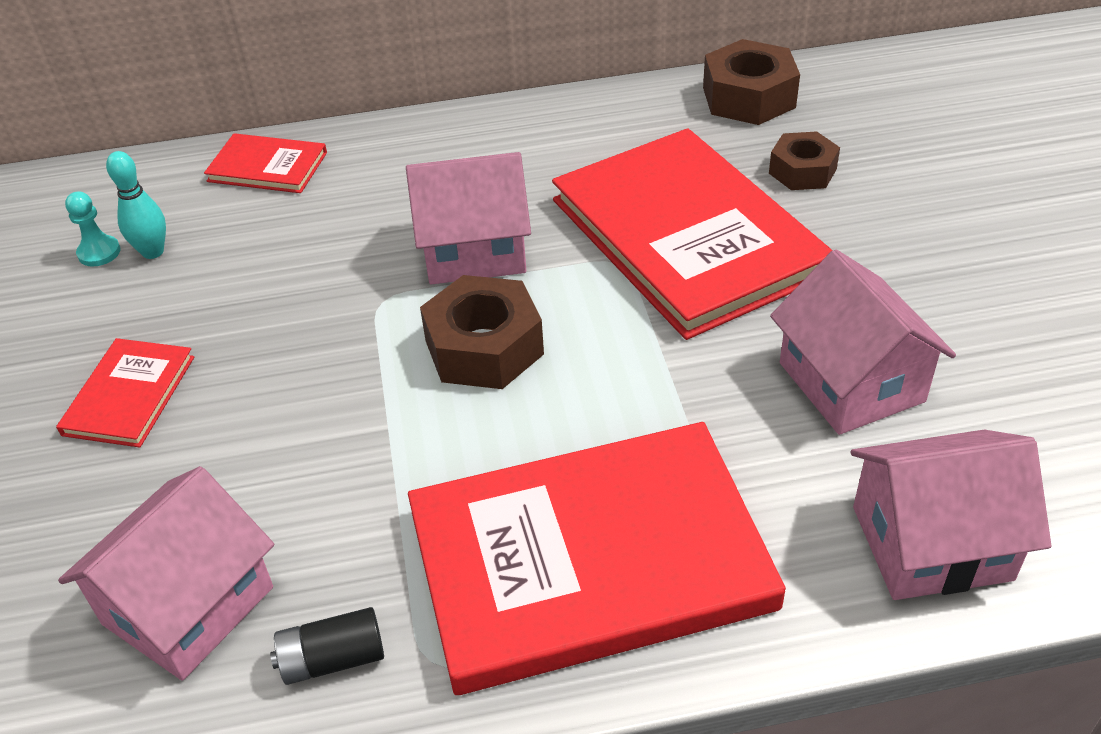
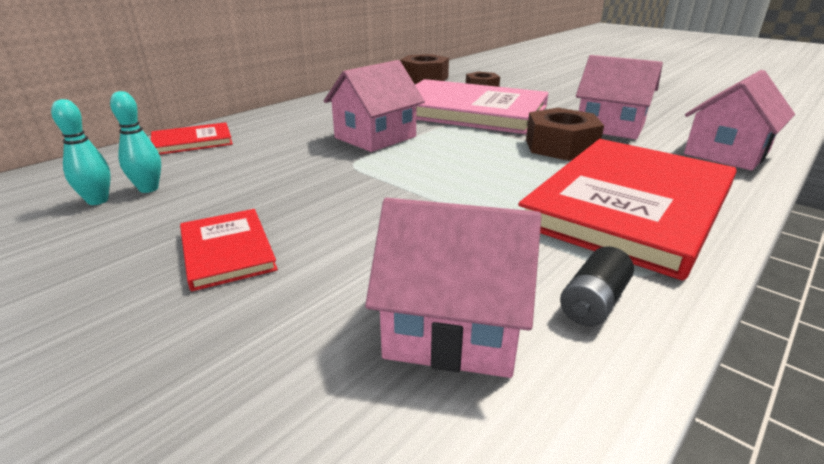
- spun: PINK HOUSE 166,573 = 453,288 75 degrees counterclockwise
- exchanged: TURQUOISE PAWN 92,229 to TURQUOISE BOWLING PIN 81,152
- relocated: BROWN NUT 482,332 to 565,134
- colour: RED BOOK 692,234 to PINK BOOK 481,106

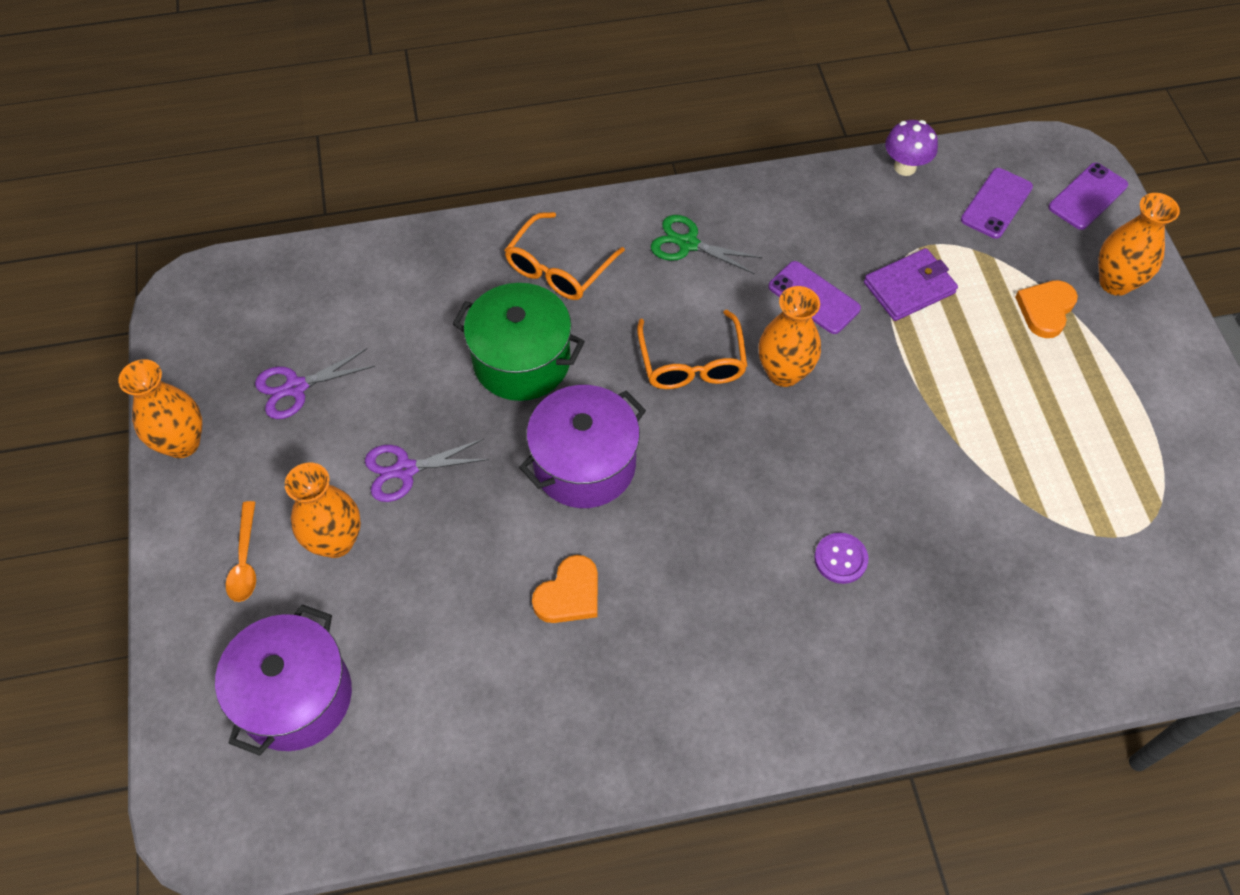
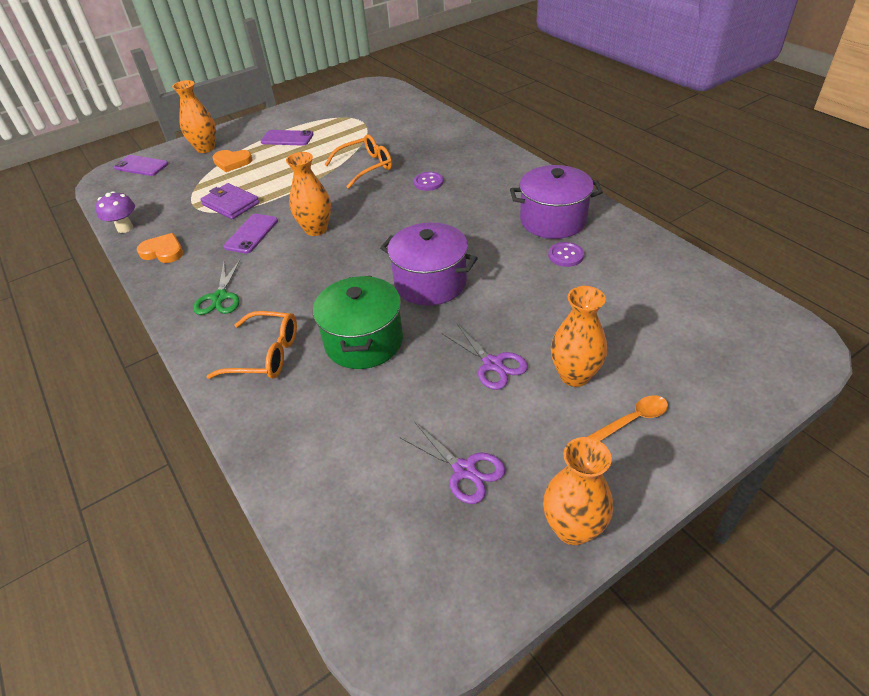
- relocated: PURPLE POT 283,680 to 556,202
- relocated: ORANGE HEART 565,589 to 160,248
- relocated: ORANGE GLASSES 692,349 to 358,161
- relocated: PURPLE PHONE 997,203 to 287,138
- appeared: PURPLE BUTTON 566,254

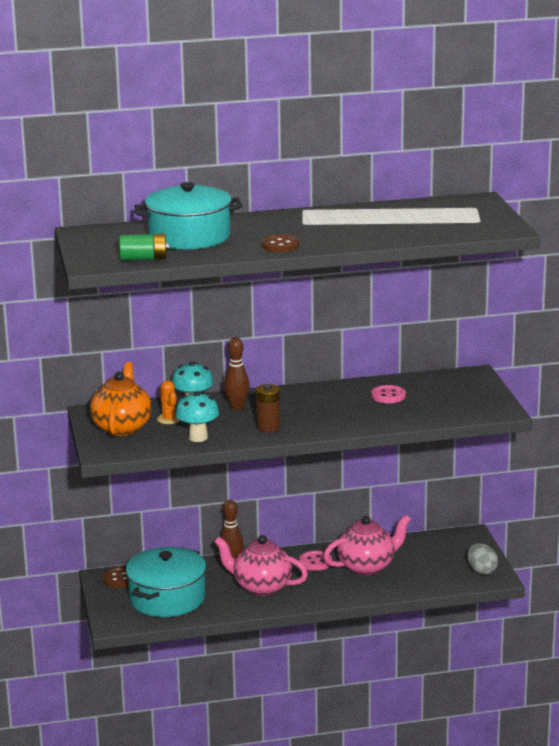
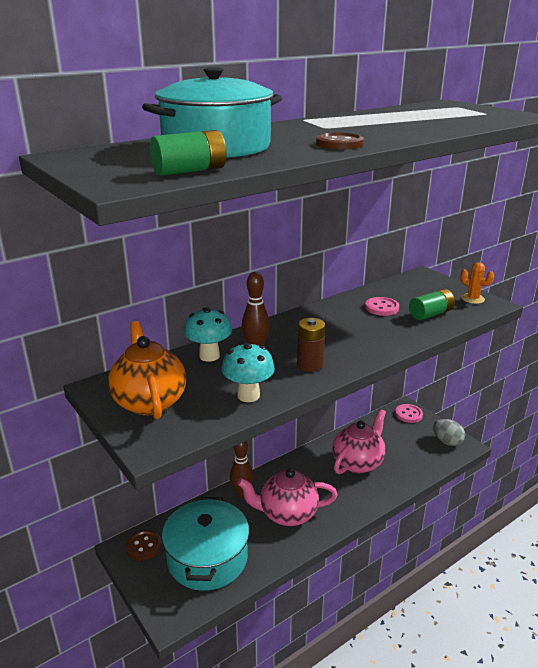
- relocated: ORANGE CACTUS 168,402 to 477,283
- relocated: PINK BUTTON 315,560 to 409,413
- appeared: GREEN BATTERY 432,304

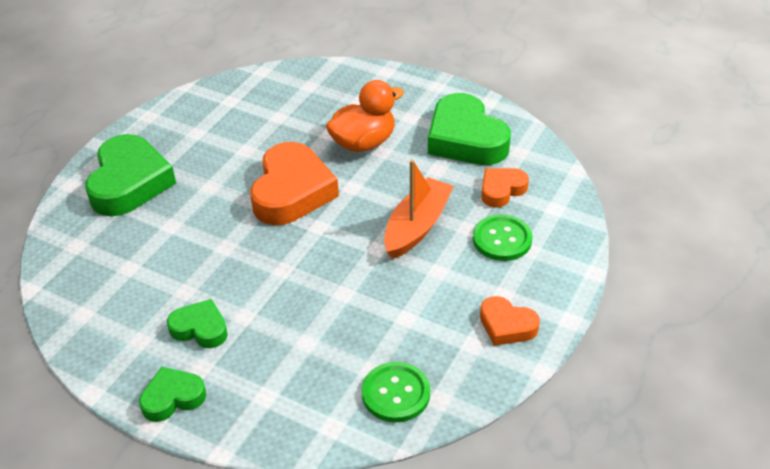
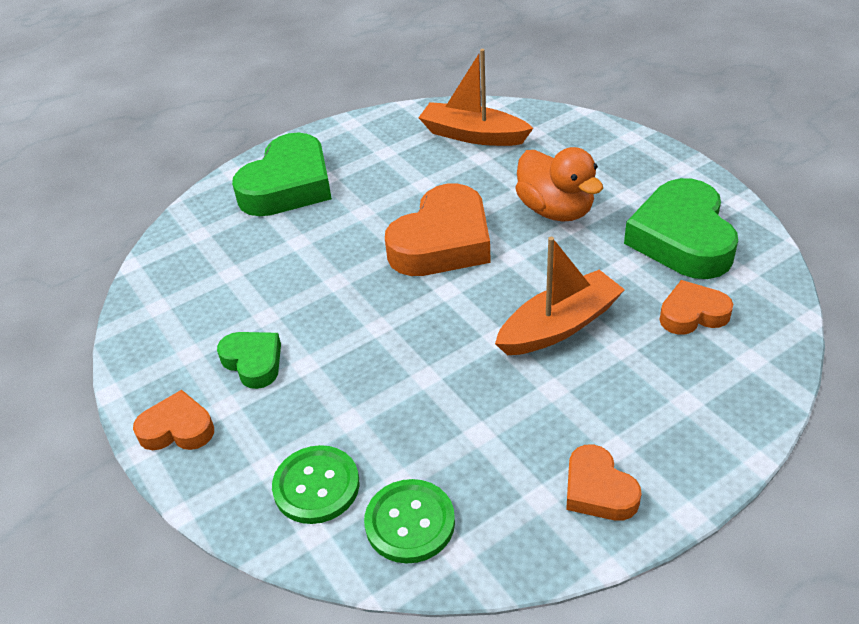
- colour: GREEN HEART 172,394 to ORANGE HEART 173,420
- spun: ORANGE DUCK 365,116 = 559,184 60 degrees clockwise
- relocated: GREEN BUTTON 502,237 to 316,484
- appeared: ORANGE BOAT 475,97

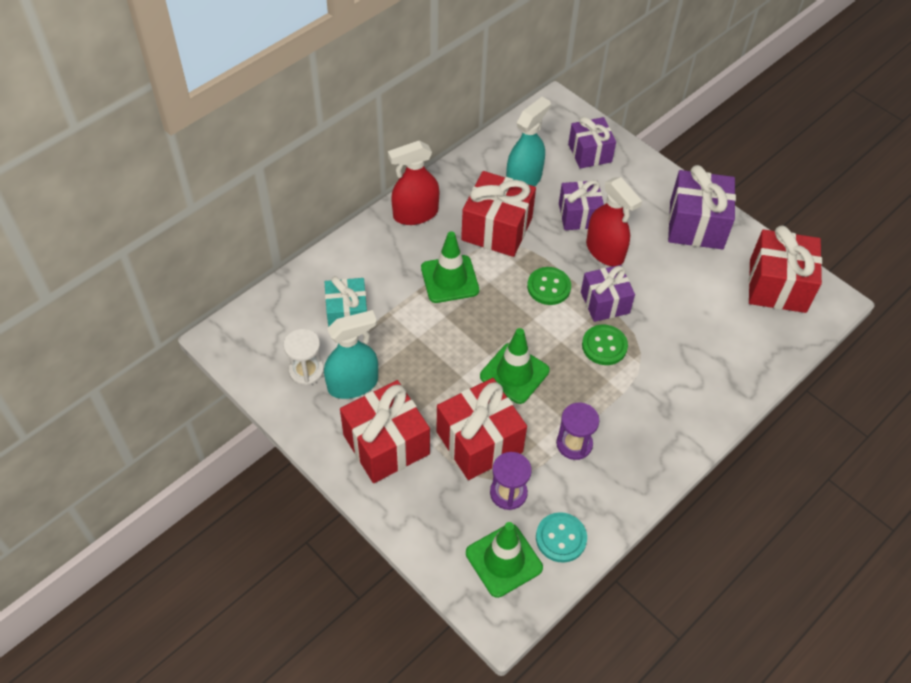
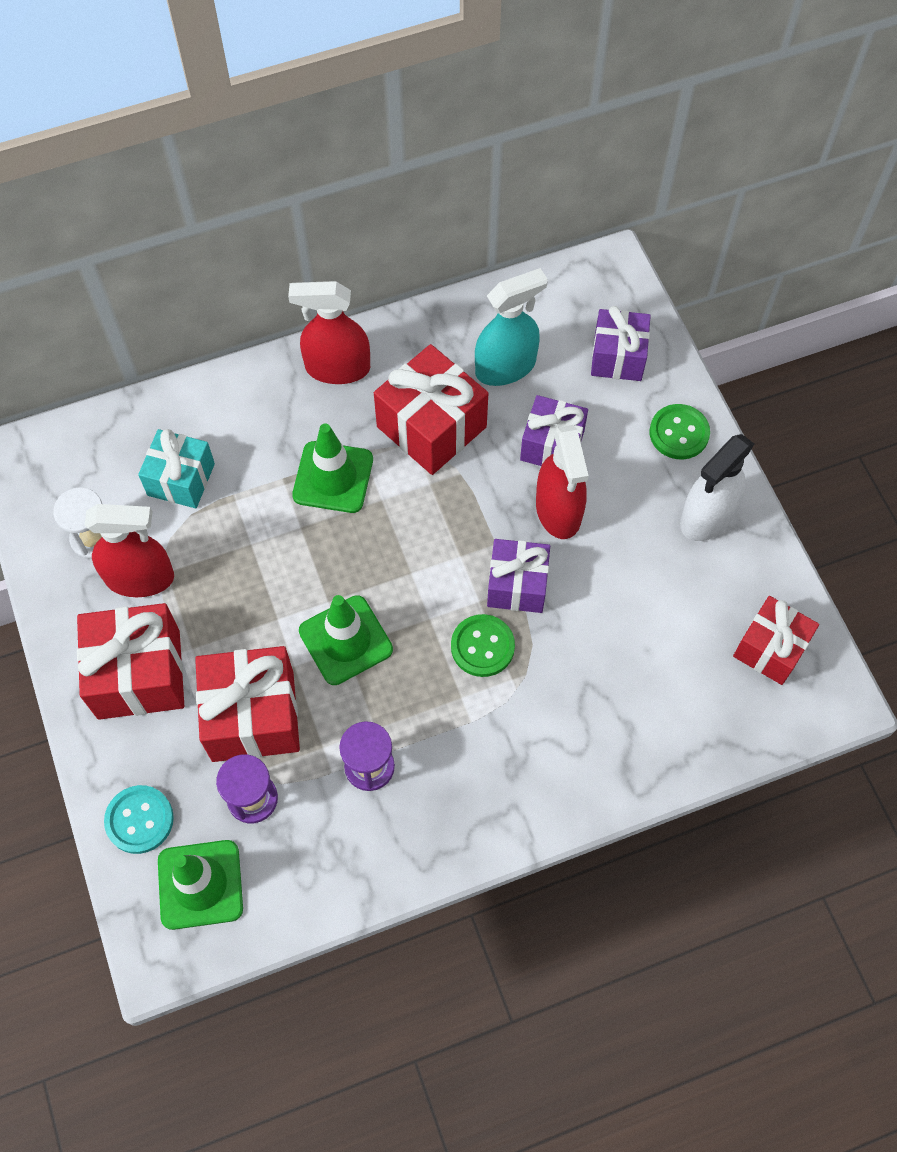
- colour: TURQUOISE SPRAY BOTTLE 351,354 to RED SPRAY BOTTLE 129,550
- relocated: GREEN BUTTON 549,286 to 680,431
- relocated: TURQUOISE BUTTON 561,537 to 139,819
- exchanged: PURPLE GIFT 702,207 to WHITE SPRAY BOTTLE 717,487
- size: RED GIFT 785,269 = 776,640 x0.66

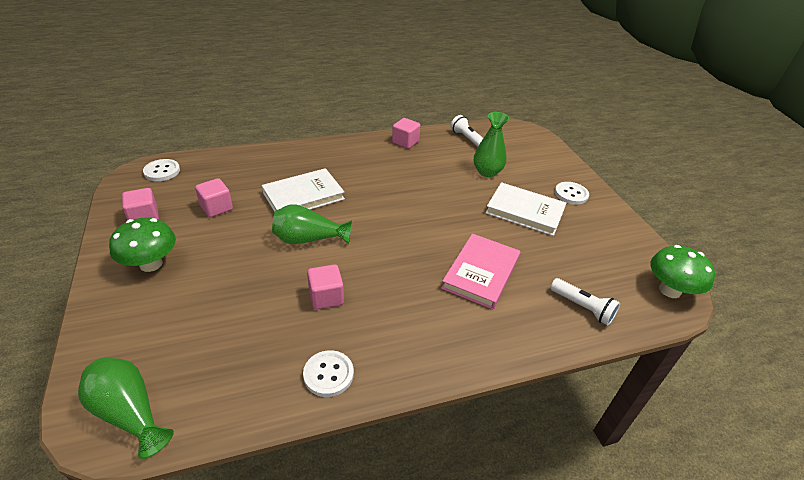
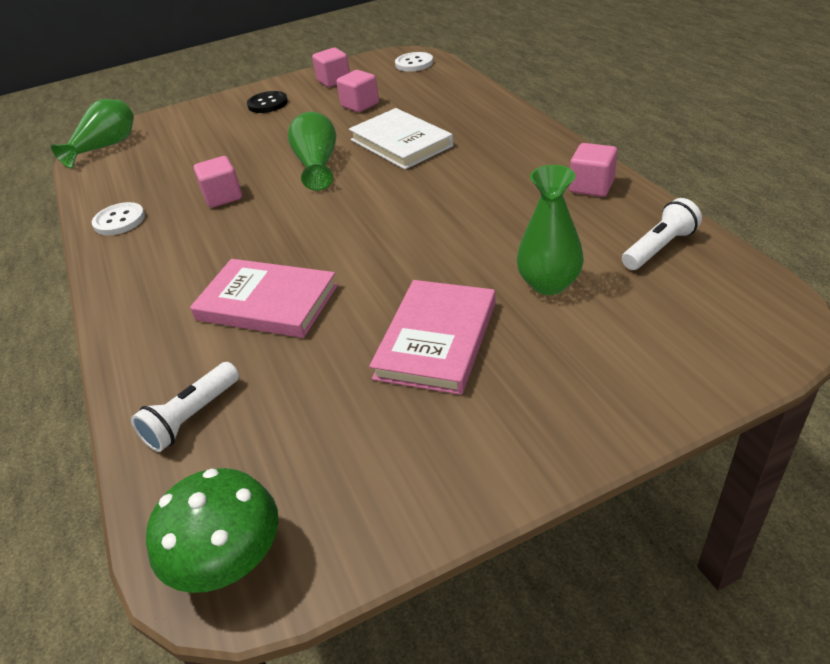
- exchanged: GREEN MUSHROOM 142,244 to BLACK BUTTON 267,102
- colour: WHITE BOOK 526,209 to PINK BOOK 432,337
- missing: WHITE BUTTON 572,193

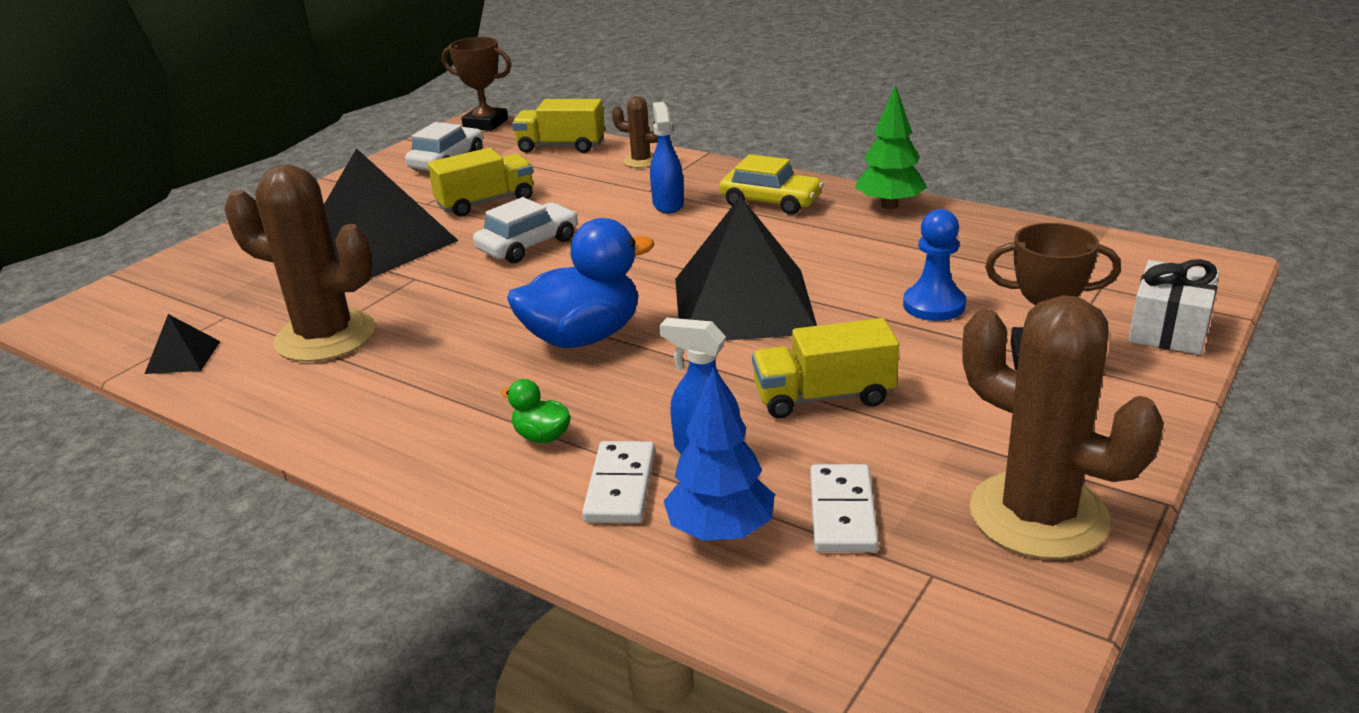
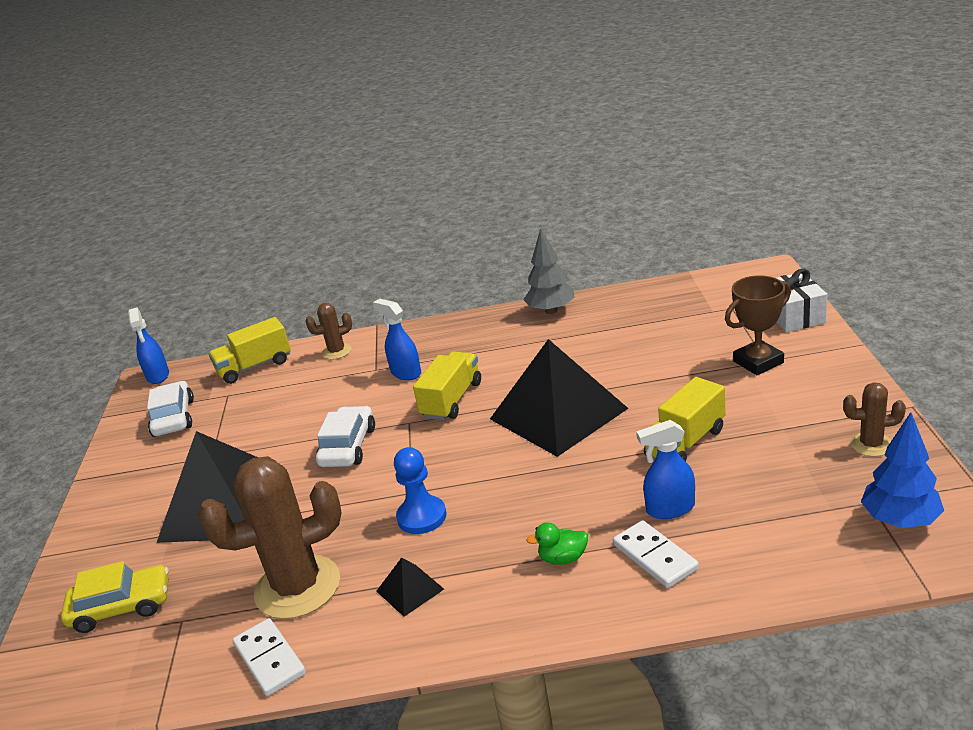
- relocated: BLACK PYRAMID 182,344 to 410,587
- relocated: YELLOW TRUCK 480,182 to 447,385
- exchanged: BROWN TROPHY 476,84 to BLUE SPRAY BOTTLE 148,345
- missing: BLUE DUCK 581,283
- relocated: BLUE TREE 719,454 to 902,470
- relocated: YELLOW CAR 771,184 to 115,597
- relocated: WHITE DOMINO 844,508 to 269,657
- colour: GREEN TREE 891,146 to GREY TREE 549,271
- relocated: BLUE PAWN 934,265 to 420,490
- size: BROWN CACTUS 1063,427 = 874,419 x0.48

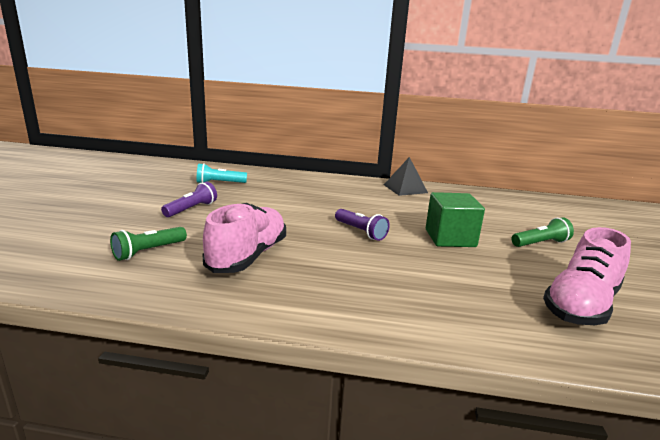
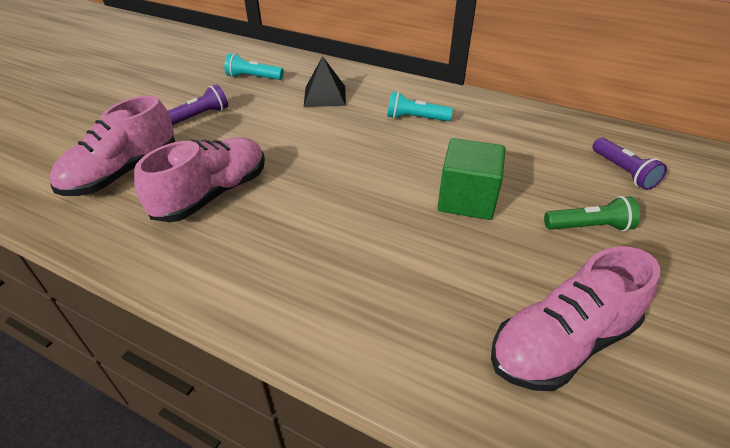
- exchanged: GREEN FLASHLIGHT 148,244 to PINK SHOE 112,145
- relocated: PURPLE FLASHLIGHT 362,225 to 629,164
- relocated: BLACK PYRAMID 406,176 to 325,81
- appeared: TURQUOISE FLASHLIGHT 420,106

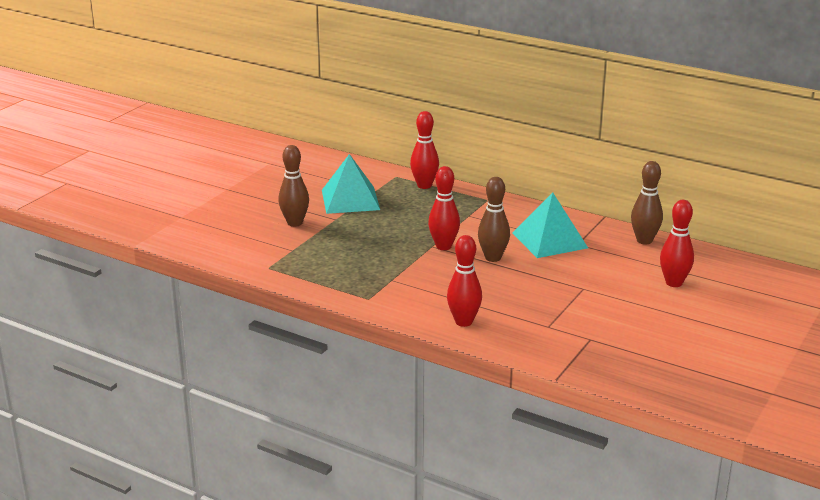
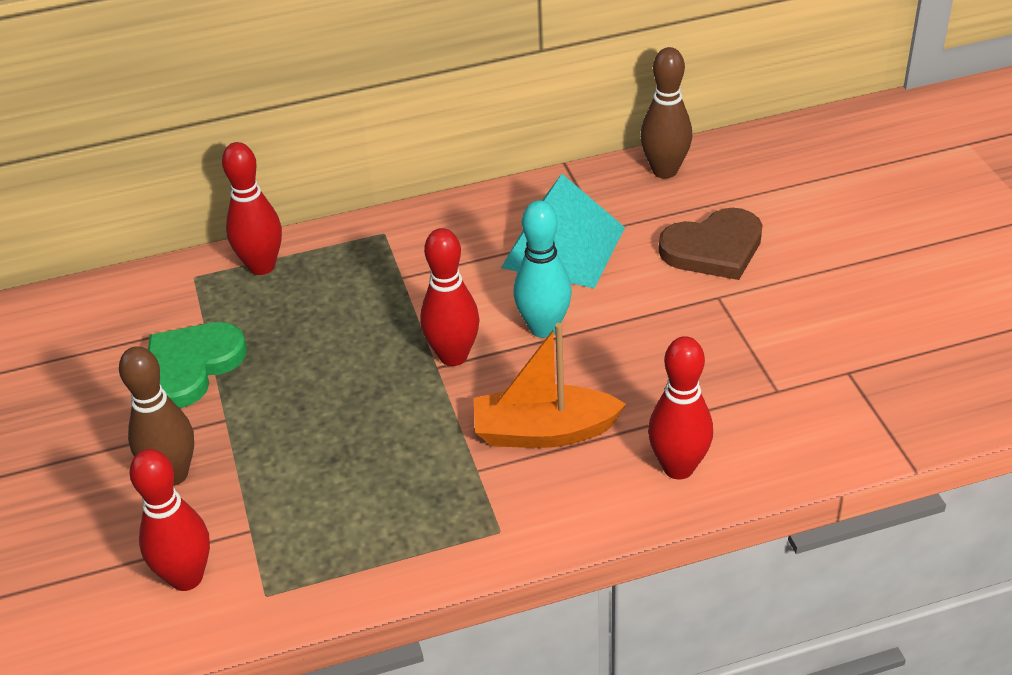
- exchanged: TURQUOISE PYRAMID 351,184 to GREEN HEART 197,365
- colour: BROWN BOWLING PIN 494,219 to TURQUOISE BOWLING PIN 542,269
- relocated: RED BOWLING PIN 677,243 to 170,520
- appeared: ORANGE BOAT 549,385
- appeared: BROWN HEART 710,244

